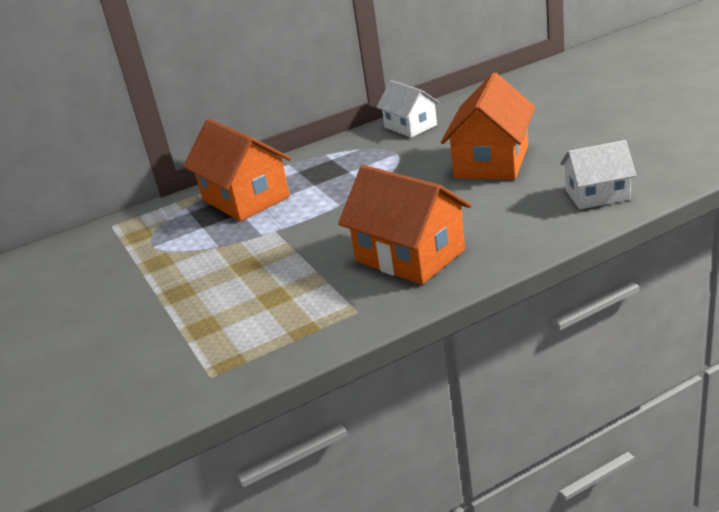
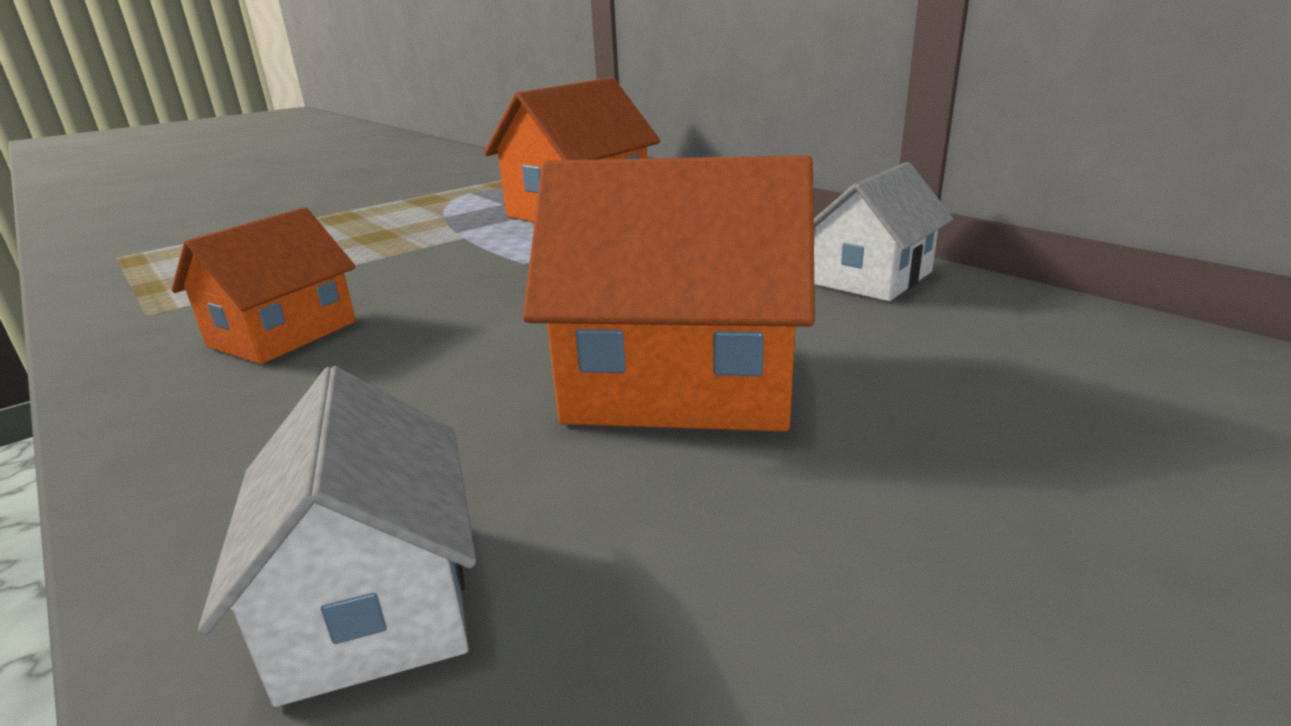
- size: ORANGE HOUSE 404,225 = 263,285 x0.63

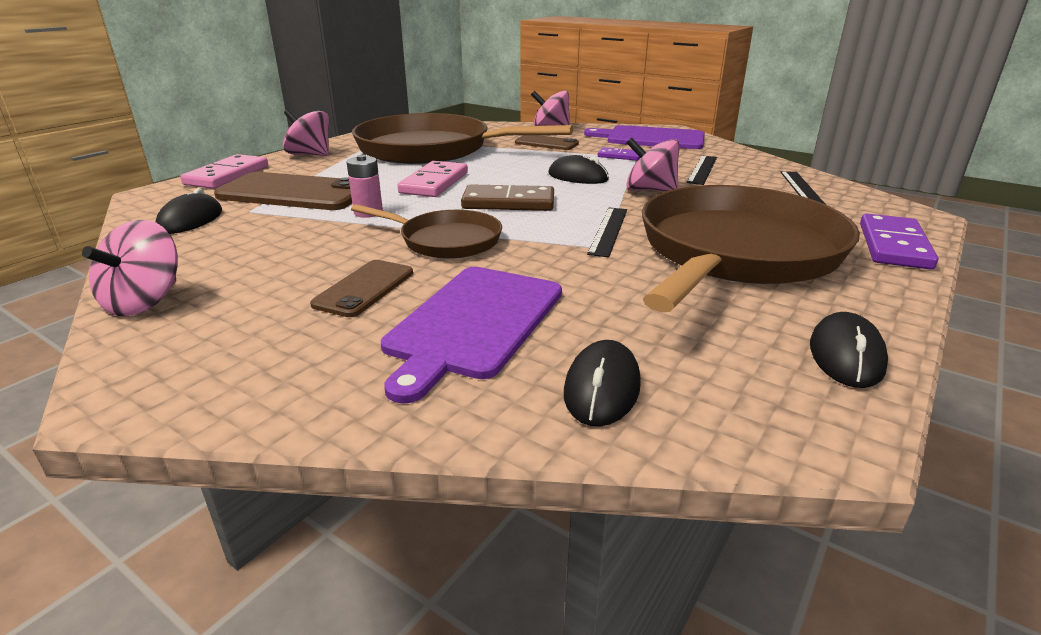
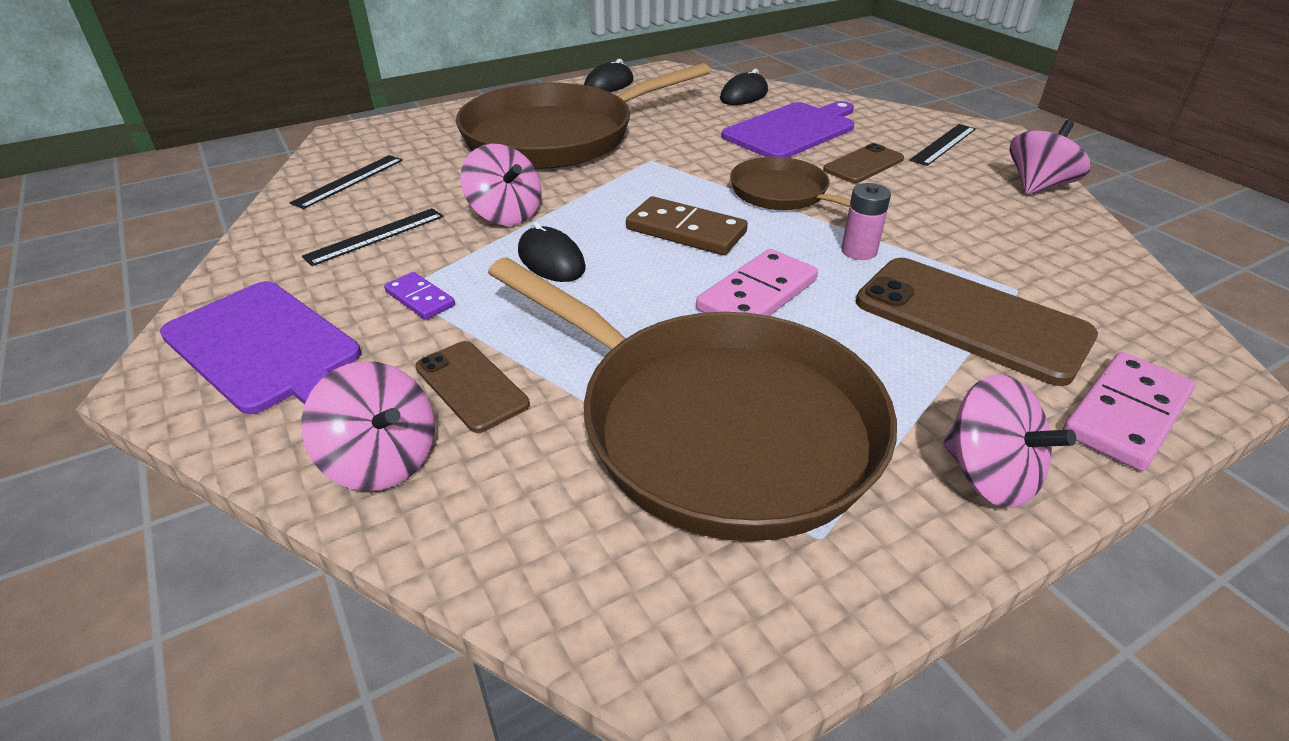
- missing: BLACK MOUSE 188,211
- relocated: BLACK RULER 607,232 to 943,145
- missing: PURPLE DOMINO 899,242

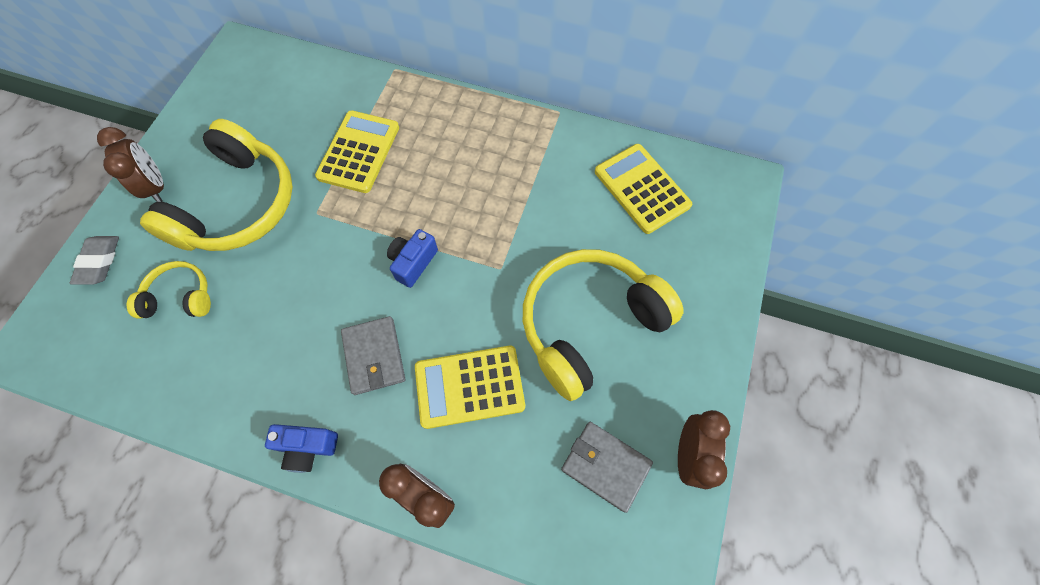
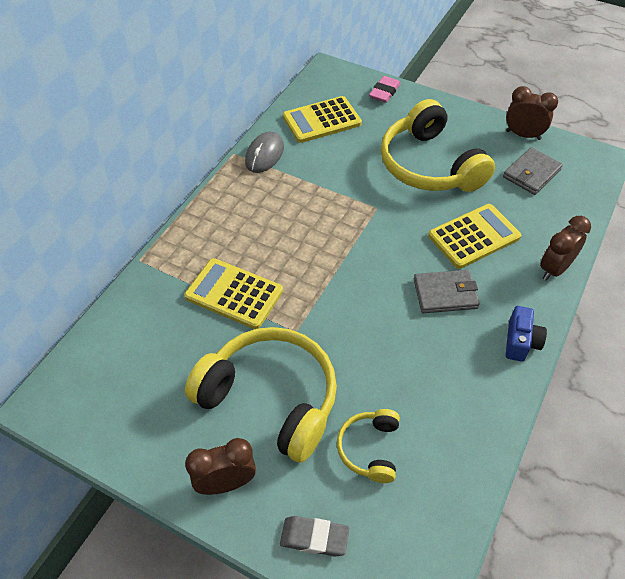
- missing: BLUE CAMERA 412,258
- spun: YELLOW CALCULATOR 470,387 = 474,236 120 degrees counterclockwise
- appeared: GREY MOUSE 264,152
- appeared: PINK ERASER 385,89

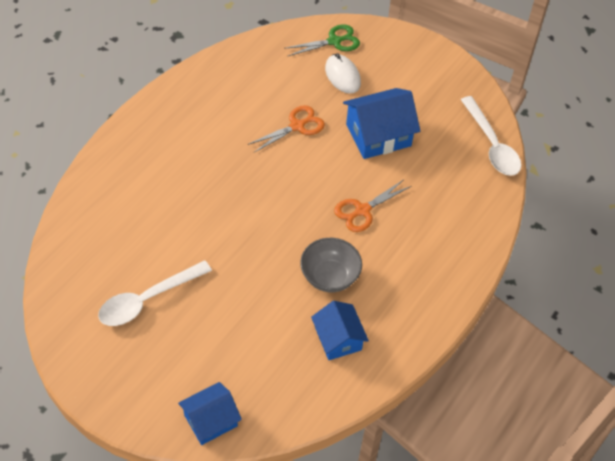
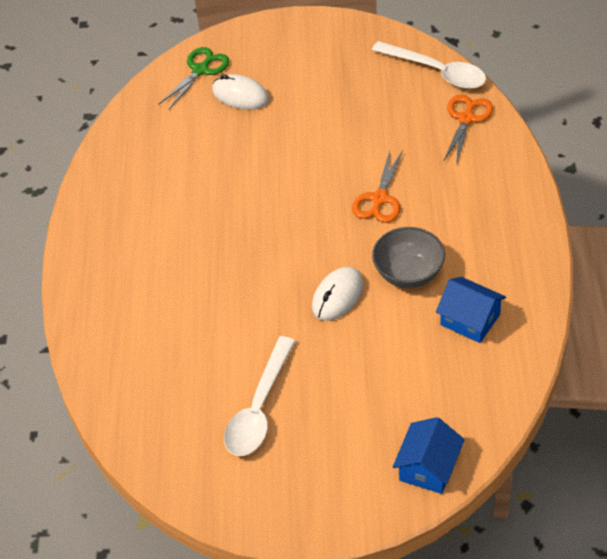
- relocated: ORANGE SCISSORS 286,128 to 468,130
- missing: BLUE HOUSE 381,123
- appeared: WHITE MOUSE 338,294

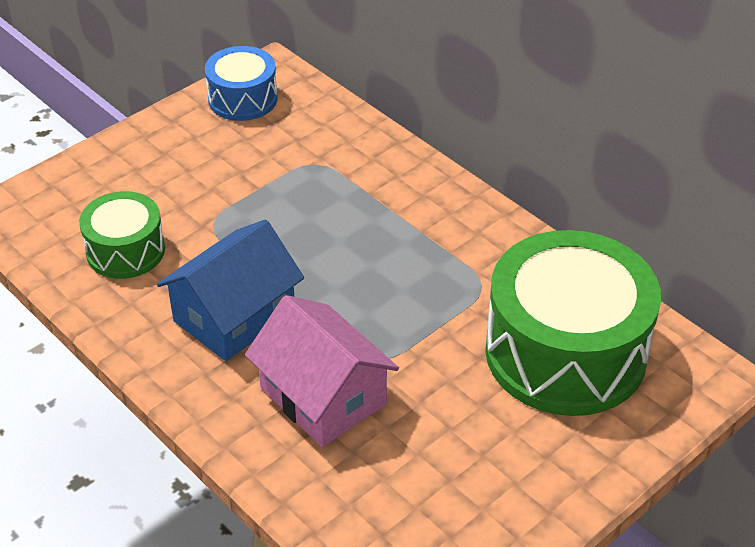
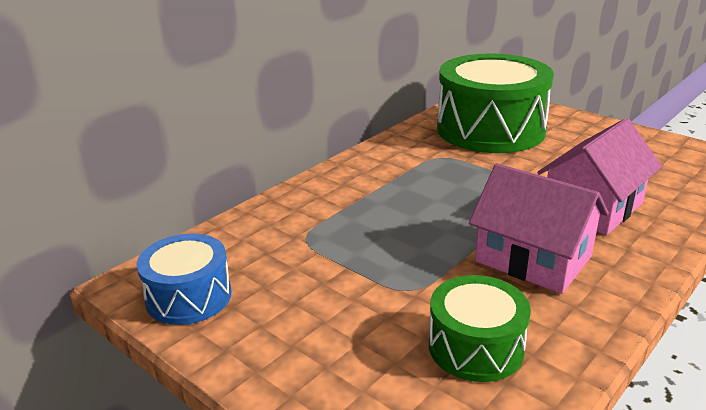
- colour: BLUE HOUSE 230,290 to PINK HOUSE 539,228

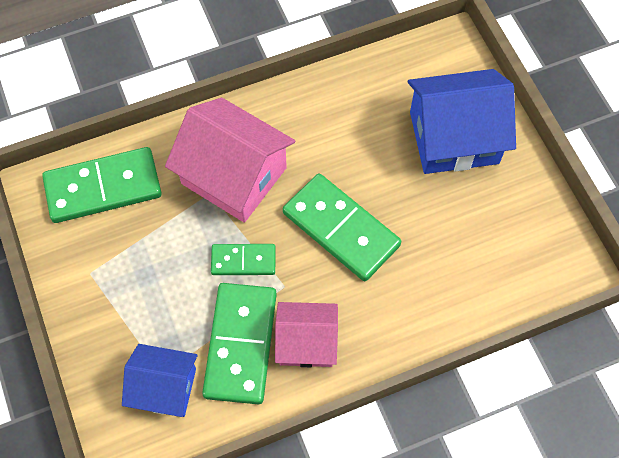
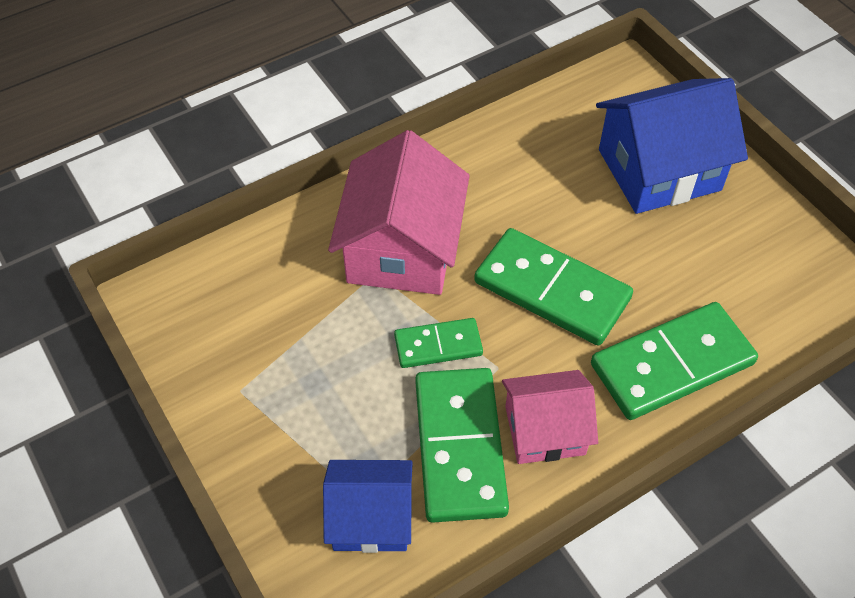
- relocated: GREEN DOMINO 101,185 to 674,361
- spun: PINK HOUSE 230,160 = 399,212 75 degrees clockwise

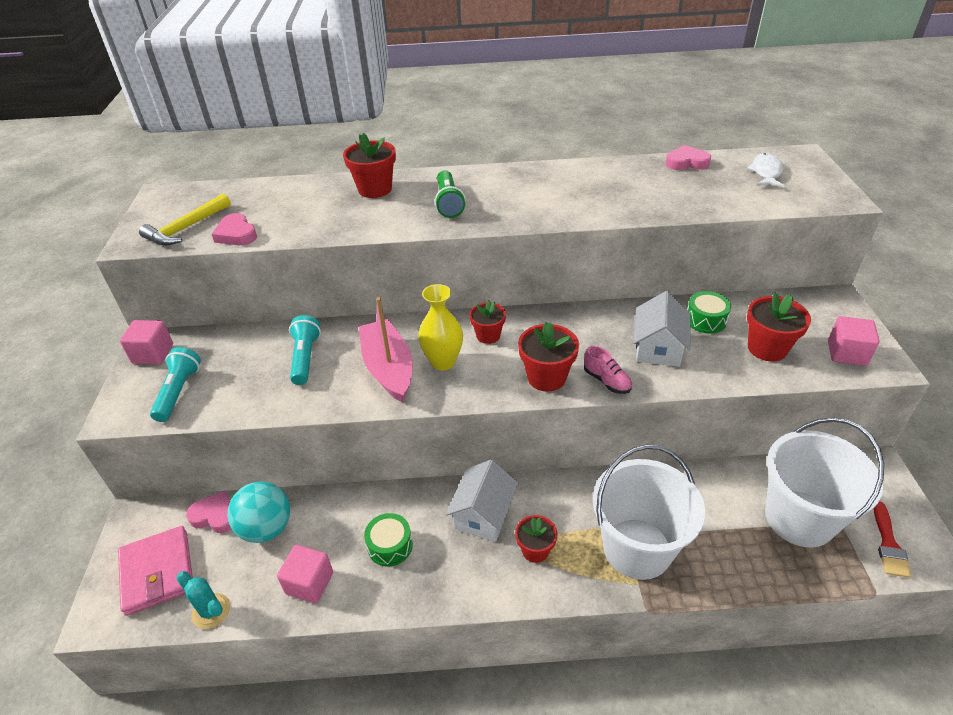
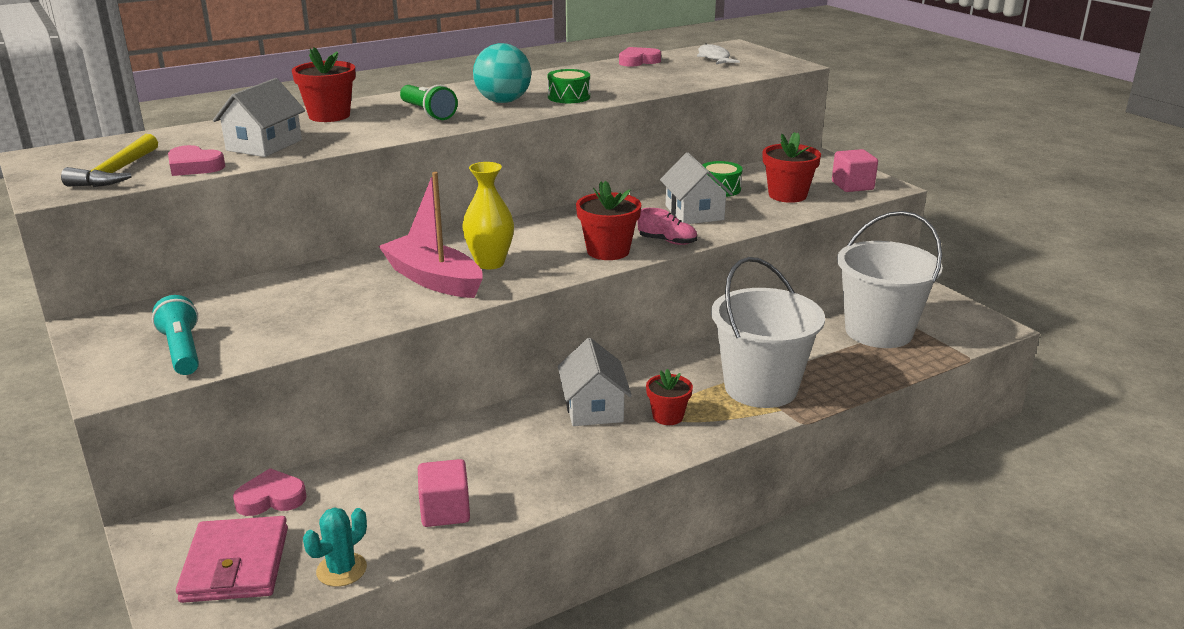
- spun: PINK WALLET 155,571 = 232,559 45 degrees clockwise
- missing: PINK CUBE 146,342
- spun: TURQUOISE CACTUS 203,600 = 335,547 60 degrees counterclockwise
- relocated: TURQUOISE BALL 258,512 to 502,73
- missing: TURQUOISE FLASHLIGHT 305,350
- relocated: GREEN DRUM 388,540 to 568,86
- missing: RED FLOWER POT 487,322
- missing: RED BRUSH 892,540
- appeared: WHITE HOUSE 259,117

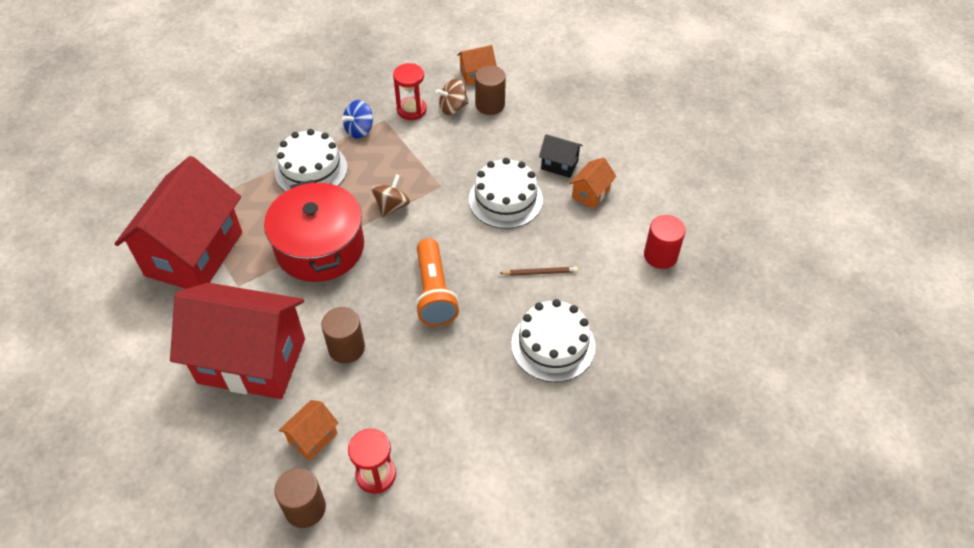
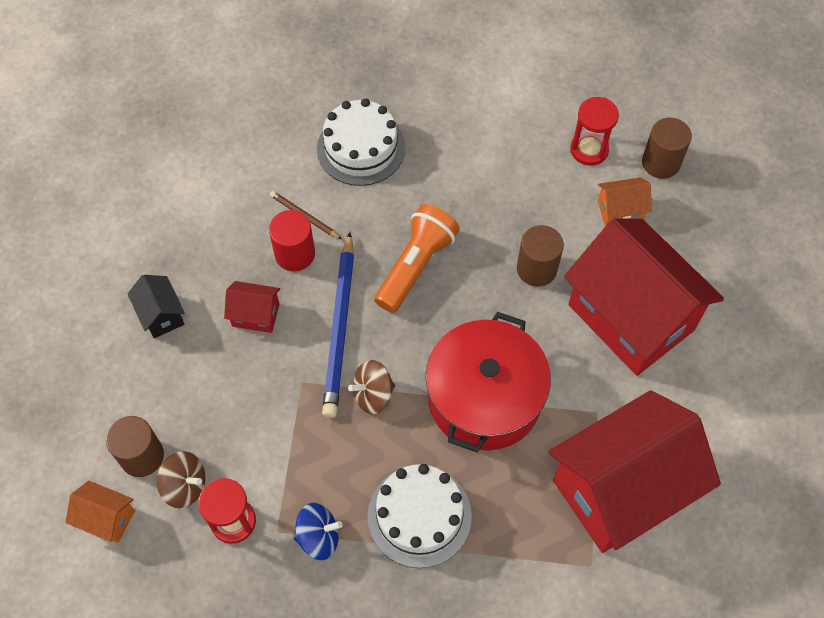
- exchanged: WHITE CAKE 506,193 to RED HOUSE 252,307
- missing: ORANGE HOUSE 593,183
- relocated: RED CYLINDER 665,242 to 292,240
- appeared: BLUE PENCIL 338,325

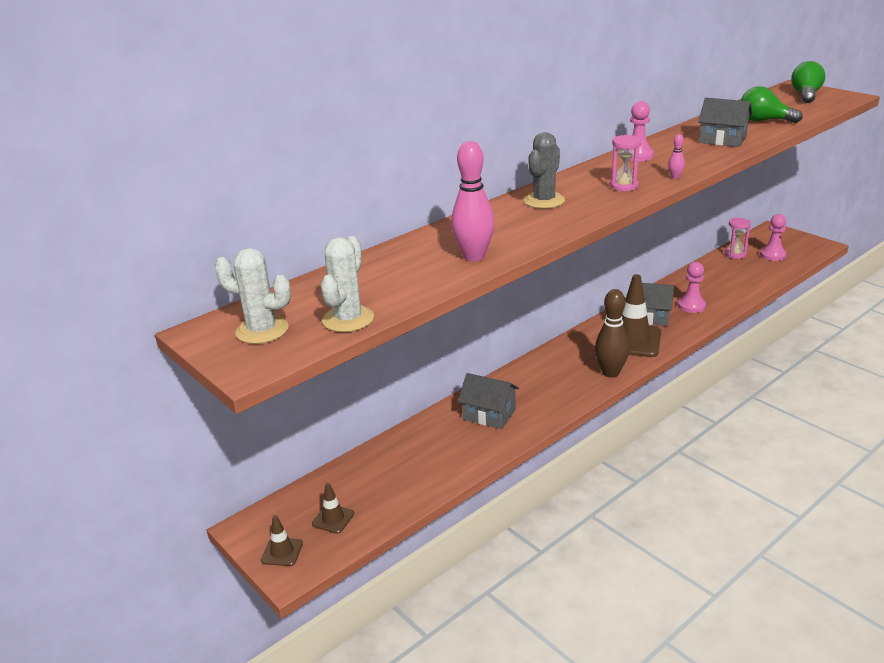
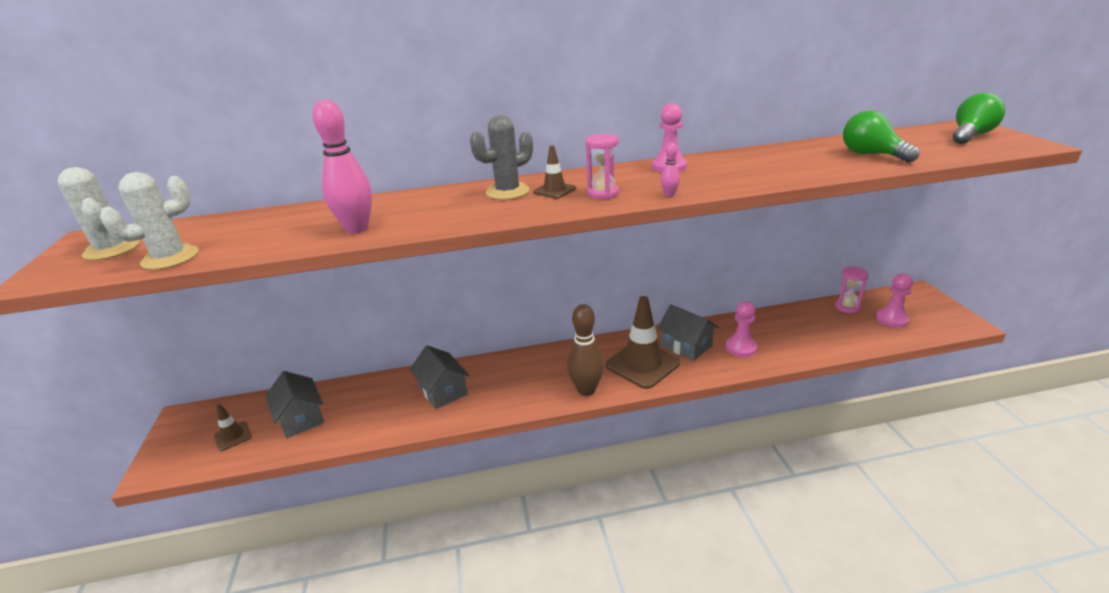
- relocated: BROWN TRAFFIC CONE 282,540 to 554,172
- relocated: GREY HOUSE 725,122 to 295,404

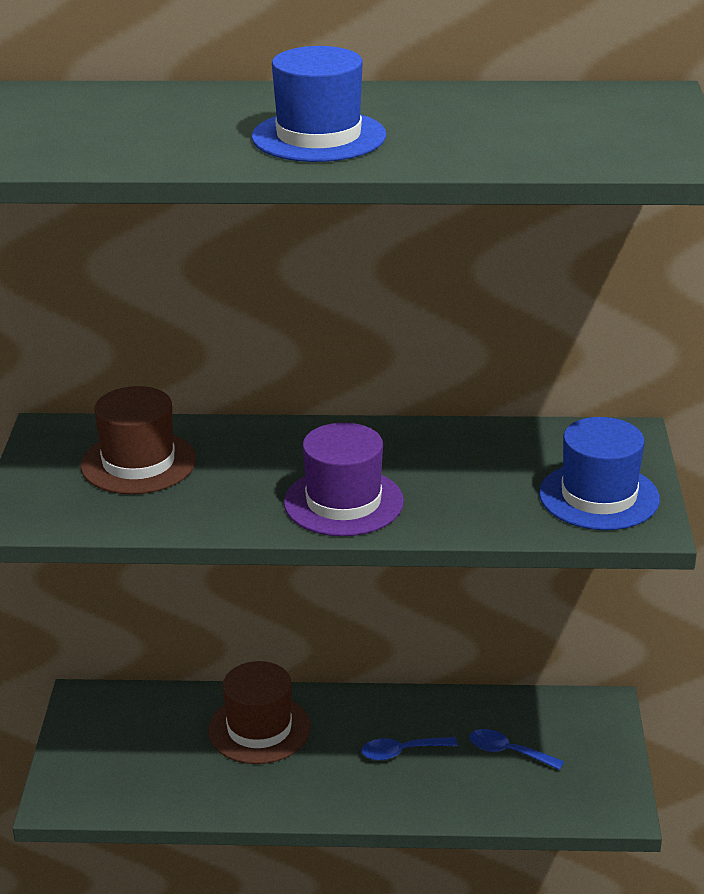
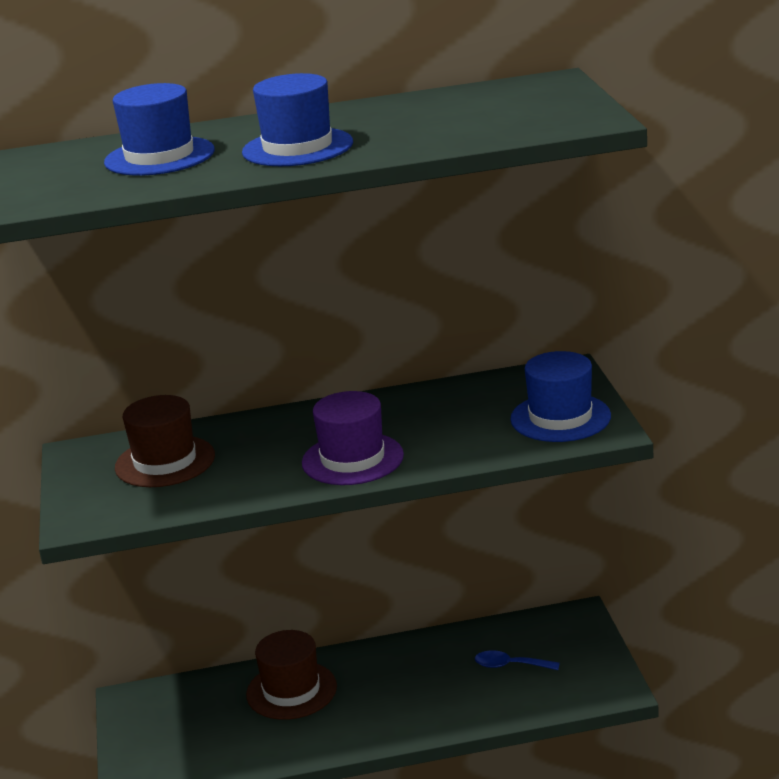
- missing: BLUE SPOON 409,749
- appeared: BLUE HAT 159,129

